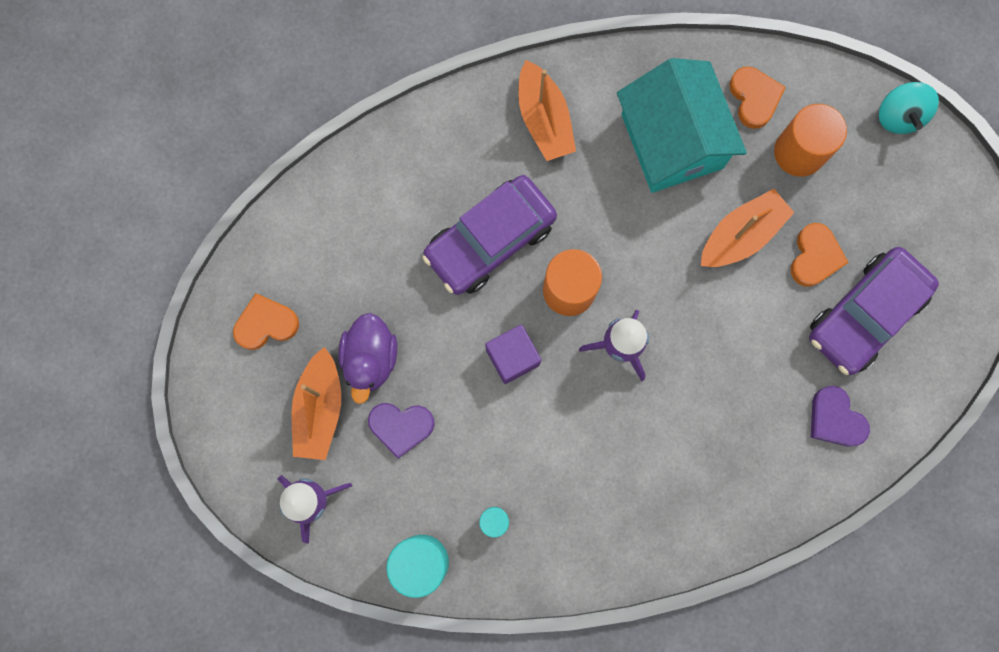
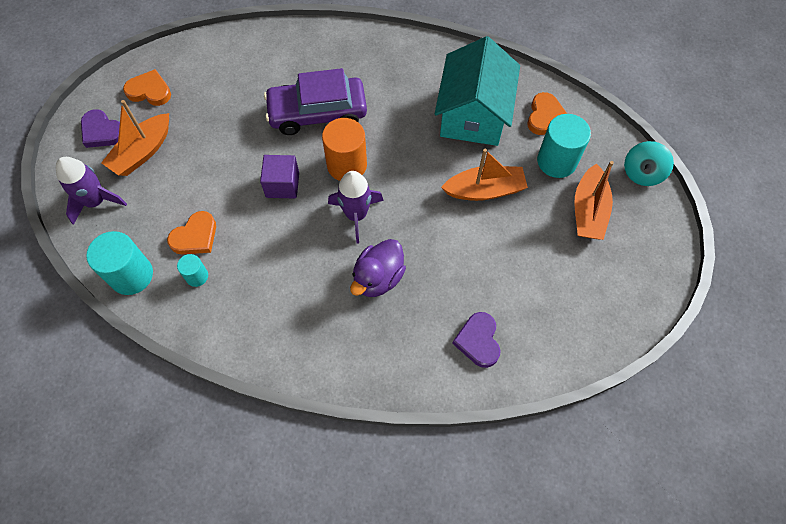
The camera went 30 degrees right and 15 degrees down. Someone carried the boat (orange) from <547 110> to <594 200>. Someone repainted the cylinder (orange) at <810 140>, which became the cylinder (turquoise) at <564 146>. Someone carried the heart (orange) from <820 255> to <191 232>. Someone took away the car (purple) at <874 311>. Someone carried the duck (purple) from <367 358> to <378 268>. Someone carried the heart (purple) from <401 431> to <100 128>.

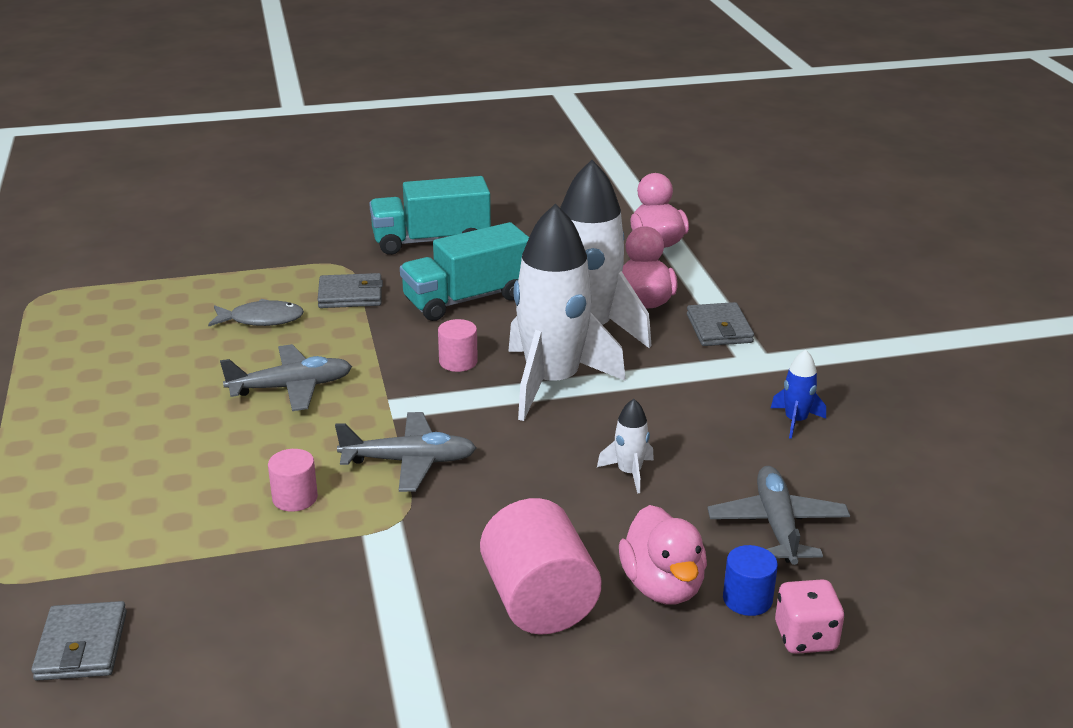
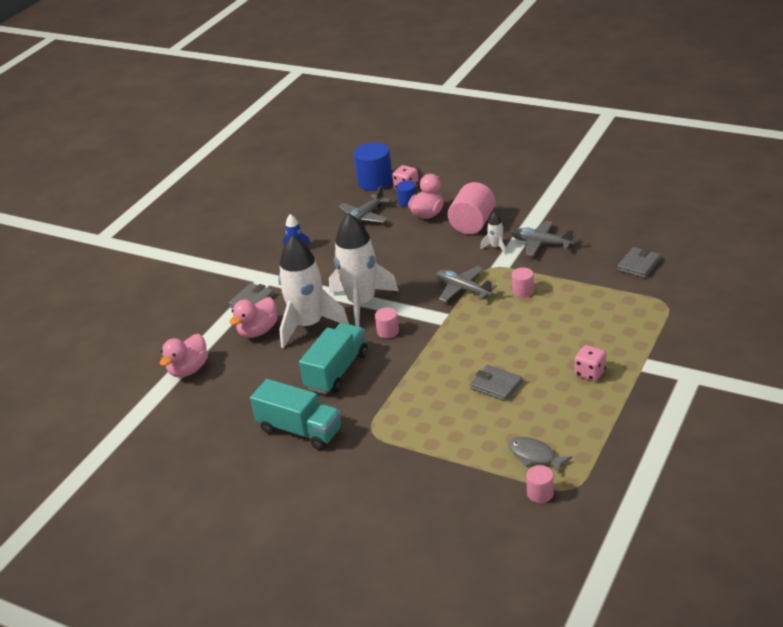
The camera went 135 degrees left and 5 degrees up. Someone rotated the truck (turquoise) at <464 271> by 75 degrees counterclockwise. Someone carried the wallet (grey) from <350 290> to <496 383>. Someone carried the fish (grey) from <256 313> to <540 455>. Someone carried the plane (grey) from <286 377> to <543 238>. Someone carried the rocket (white) from <625 446> to <493 233>. Someone put down the cylinder (blue) at <373 166>. Someone put down the dice (pink) at <590 363>. Someone put down the cylinder (pink) at <540 484>.

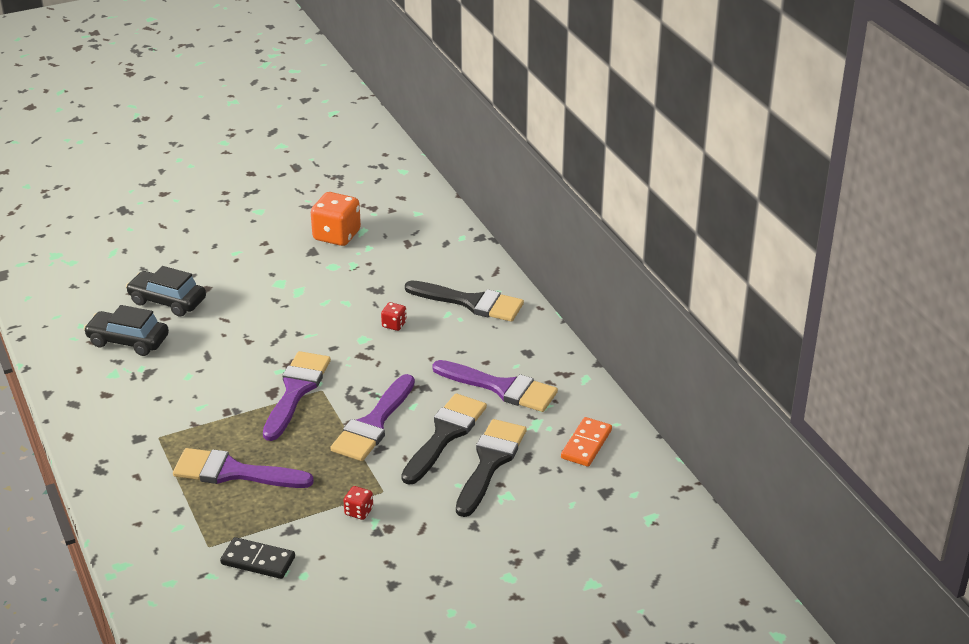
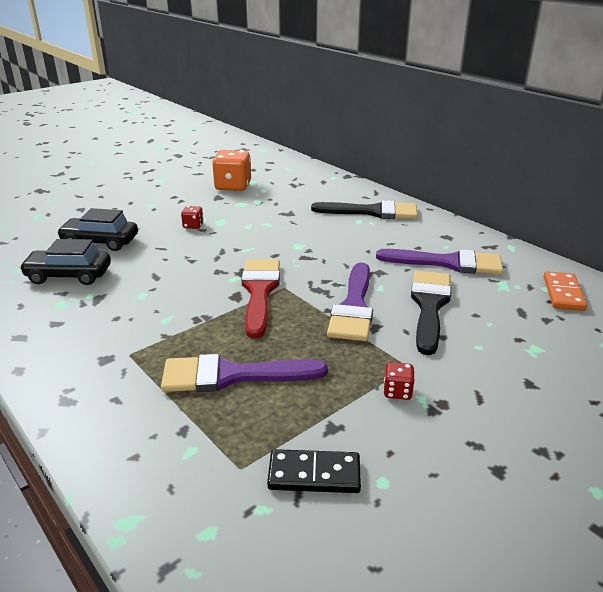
The camera went 15 degrees left and 5 degrees down. Someone carried the dice (red) from <394 316> to <192 217>. Someone repainted the brush (purple) at <297 396>, which became the brush (red) at <260 298>. Someone took away the brush (black) at <491 468>.

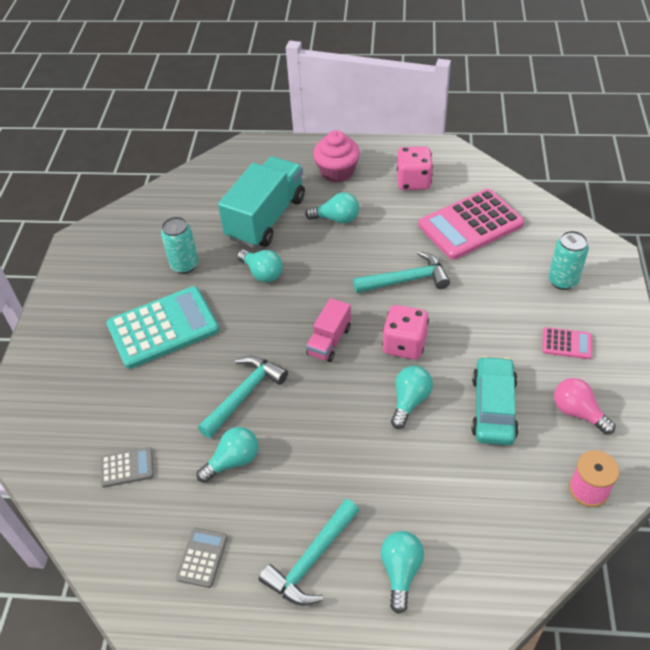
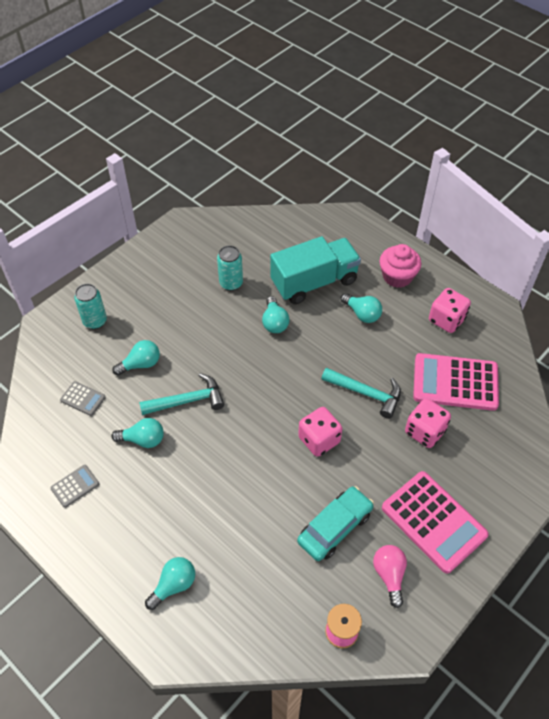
The camera went 35 degrees right and 5 degrees up. Someone carried the can (turquoise) from <568 260> to <90 306>. Someone took away the calculator (turquoise) at <162 327>. Someone took away the truck (pink) at <328 330>. Someone scaled the calculator (pink) at <567 343> by 2.16. Someone carried the light bulb (turquoise) from <412 397> to <136 358>. Someone took away the hammer (turquoise) at <309 552>. Someone put down the dice (pink) at <428 423>.

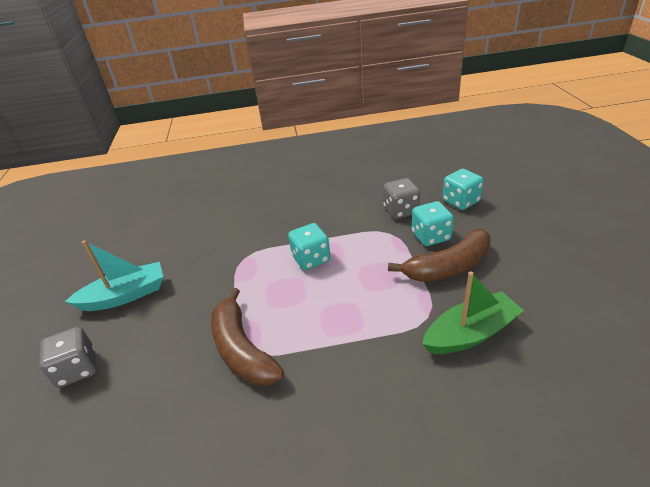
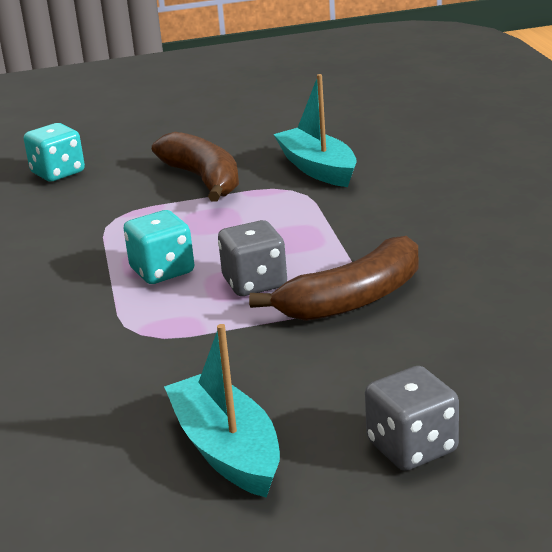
The camera went 95 degrees left and 10 degrees down. Someone carried the dice (grey) from <401 198> to <252 258>. Someone took away the dice (turquoise) at <433 223>. Someone repainted the boat (green) at <473 312>, which became the boat (turquoise) at <315 130>.

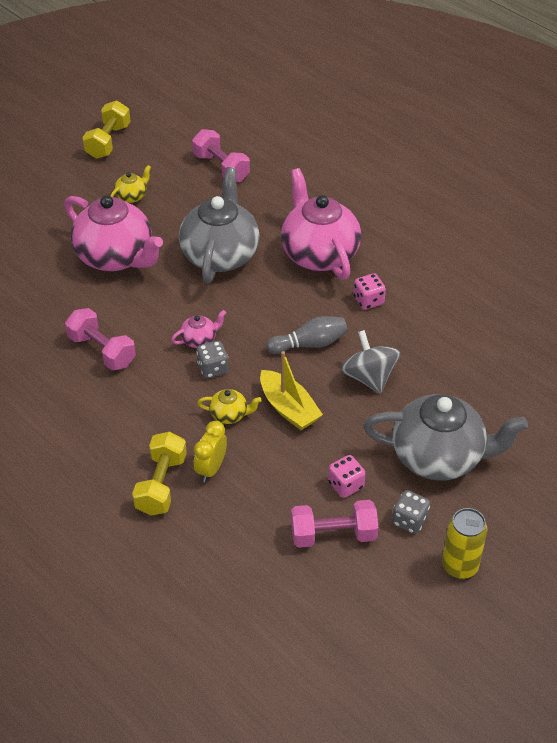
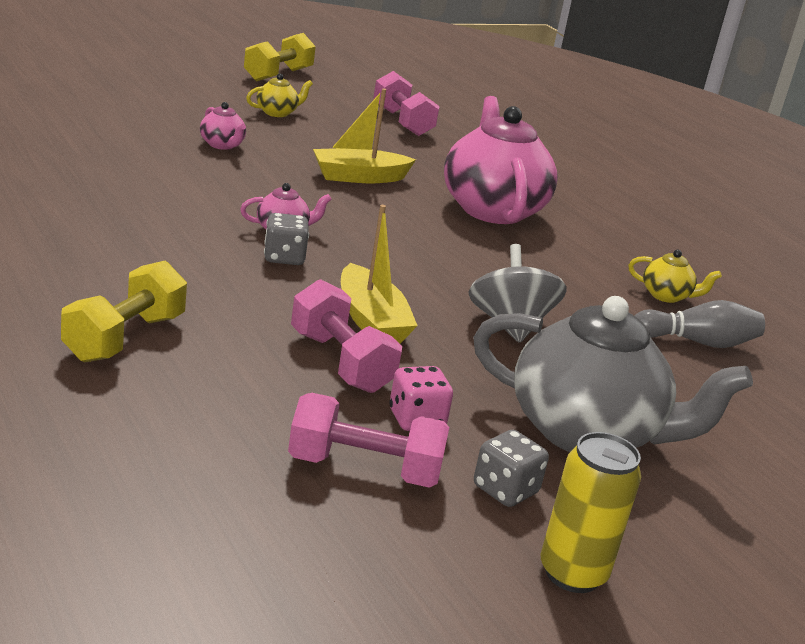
The camera went 10 degrees right and 20 degrees down. Someone swapped the teapot (grey) at <219 225> for the boat (yellow) at <364 135>. Someone scaled the teapot (pink) at <113 233> by 0.42. Someone took away the dice (pink) at <370 291>. Someone carried the dumbbell (pink) from <100 339> to <346 336>. Someone carried the bowling pin (grey) from <307 335> to <700 324>. Someone carried the teapot (yellow) from <229 406> to <675 276>. Someone took away the clock (yellow) at <210 451>.

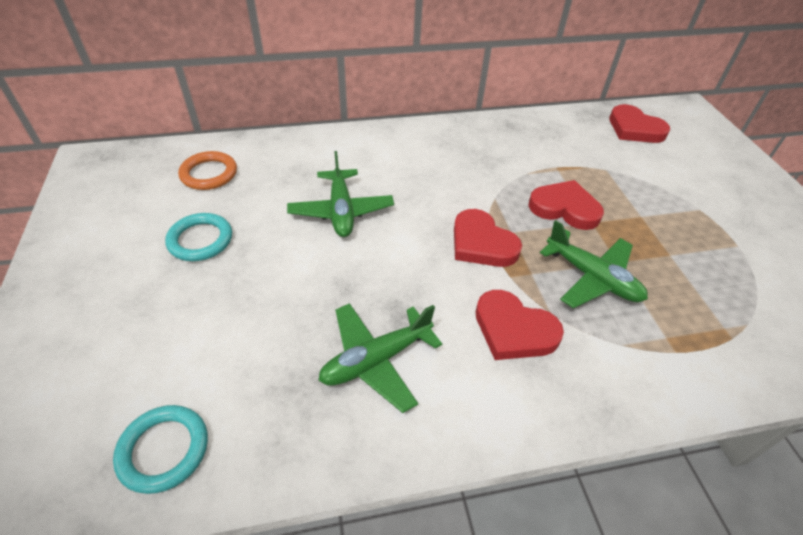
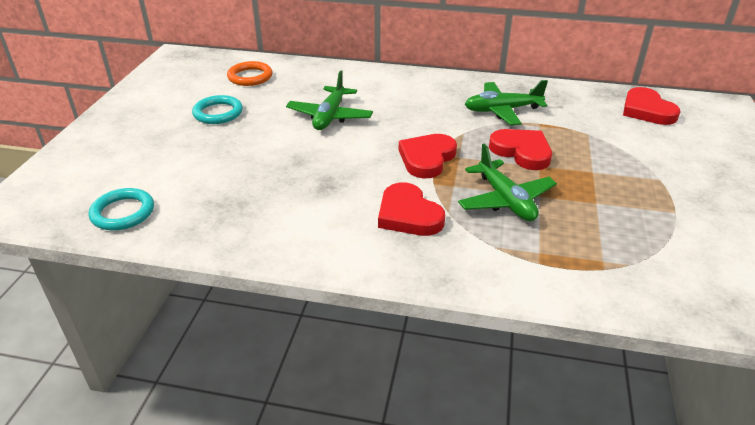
The camera went 25 degrees right and 10 degrees down. Someone rotated the heart (red) at <488 238> by 45 degrees clockwise. Someone carried the plane (green) from <380 358> to <506 102>.

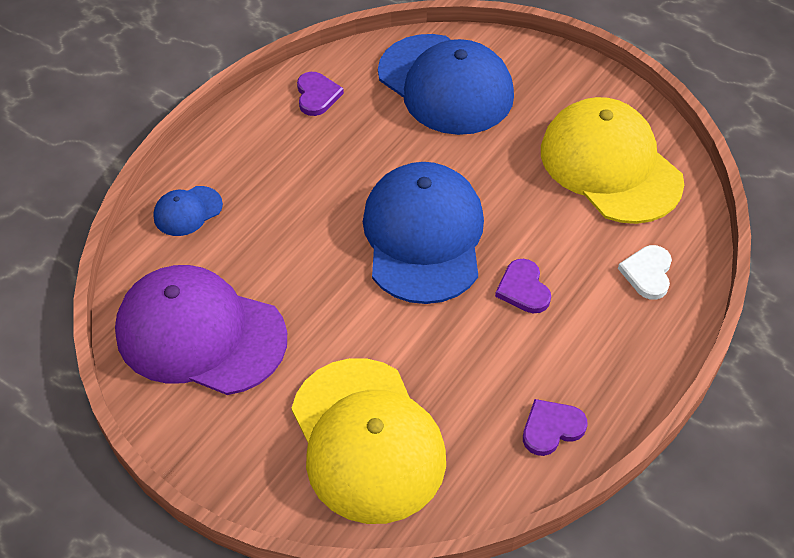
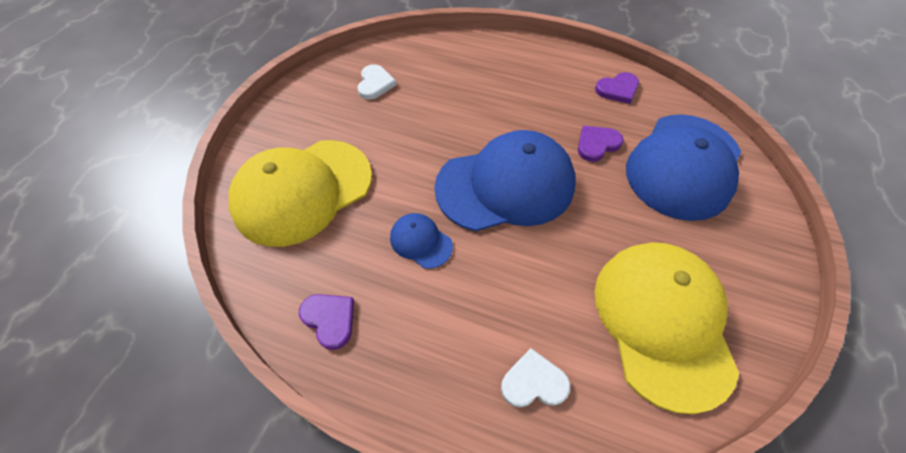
The camera went 75 degrees right and 5 degrees up. Someone rotated the cap (yellow) at <612 160> by 45 degrees counterclockwise. Someone carried the cap (blue) from <188 211> to <421 241>. Someone carried the heart (purple) from <523 286> to <601 143>. Someone swapped the cap (purple) at <201 330> for the heart (white) at <376 82>.

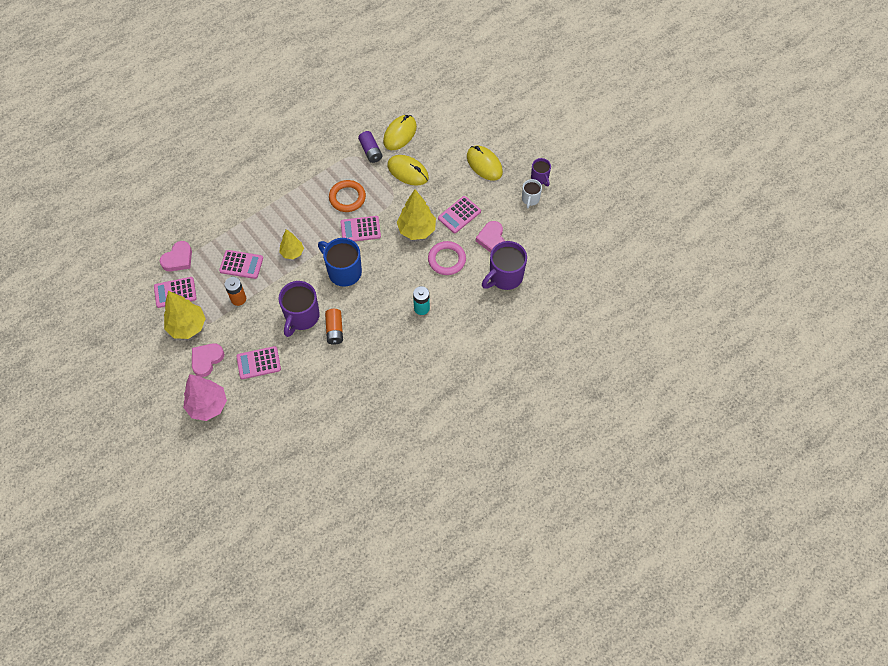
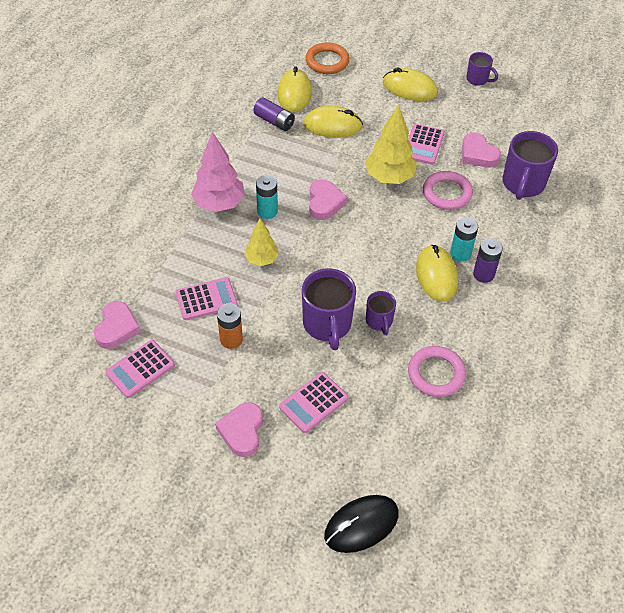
The camera went 30 degrees left and 10 degrees down. Someone took away the mug (white) at <532 193>. Someone carried the ring (orange) from <347 196> to <328 58>. Someone swapped the calculator (pink) at <361 229> for the heart (pink) at <328 199>. Someone took away the mug (blue) at <340 262>. Someone took away the tree (yellow) at <185 315>. Someone swapped the battery (orange) at <334 327> for the mug (purple) at <381 313>. Someone carried the tree (pink) from <205 397> to <218 171>. Someone put down the battery (turquoise) at <267 197>. Someone put down the battery (purple) at <488 260>. Someone put down the mouse (yellow) at <437 273>. Someone put down the ring (pink) at <437 371>. Someone put down the mouse (black) at <361 524>.

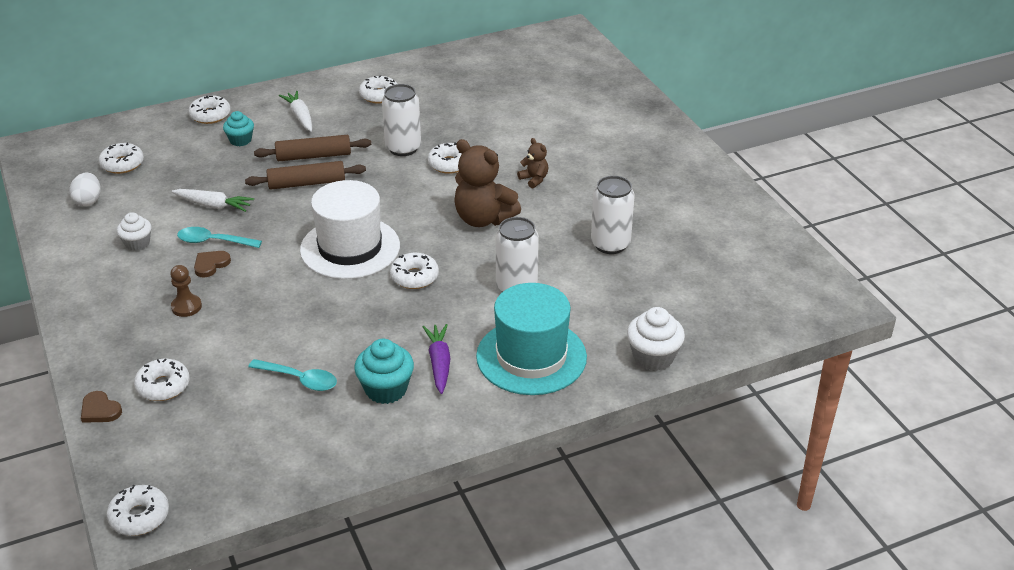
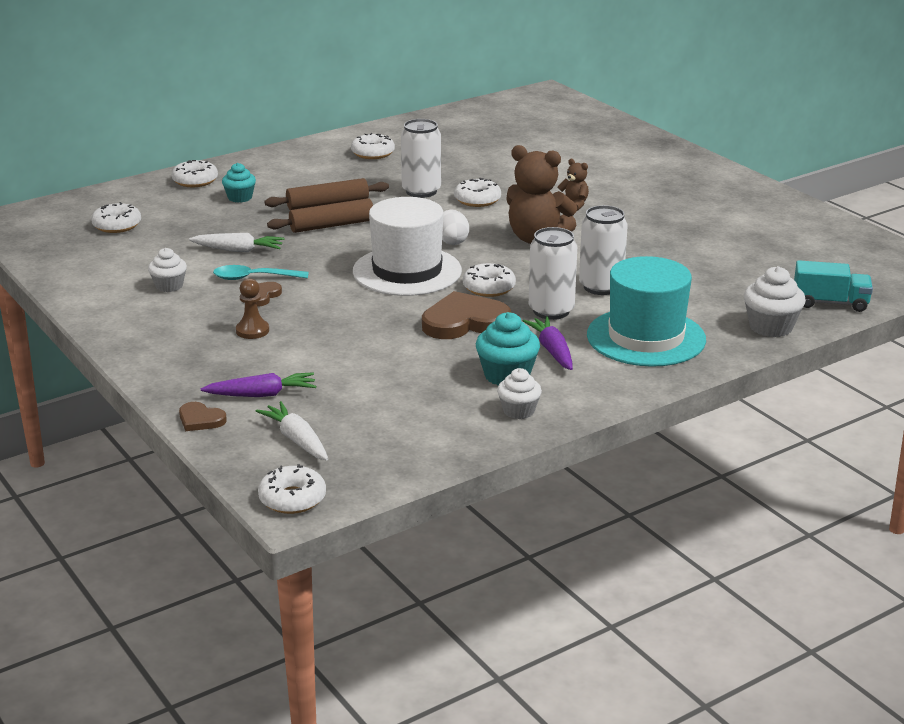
The camera went 10 degrees left and 10 degrees down. Someone carried the carrot (white) from <295 111> to <292 430>. Someone carried the egg (white) from <85 189> to <455 227>. Someone carried the can (white) from <613 215> to <553 273>. Someone swapped the donut (white) at <162 379> for the carrot (purple) at <258 384>. Someone took away the spoon (turquoise) at <292 375>. Someone put down the truck (turquoise) at <833 286>. Someone put down the heart (brown) at <467 315>. Someone put down the cupcake (white) at <519 393>.

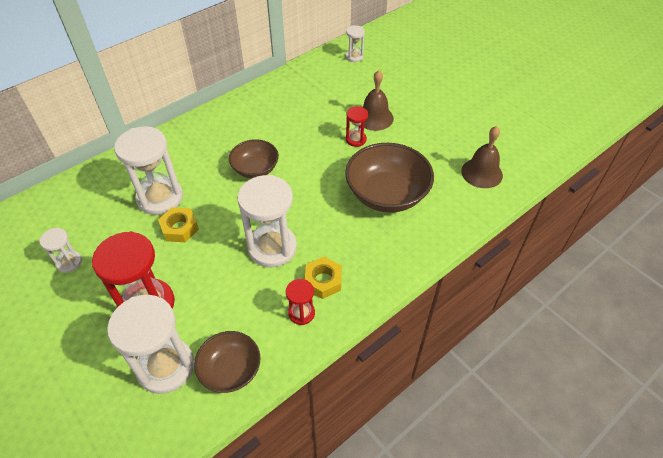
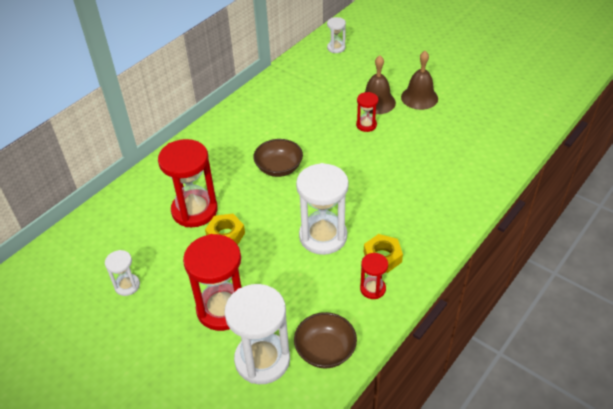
The camera went 10 degrees left and 5 degrees down. Someone repainted the hourglass (white) at <148 170>, which became the hourglass (red) at <188 183>. Someone carried the bell (brown) from <482 157> to <419 80>. Someone took away the bowl (brown) at <389 178>.

